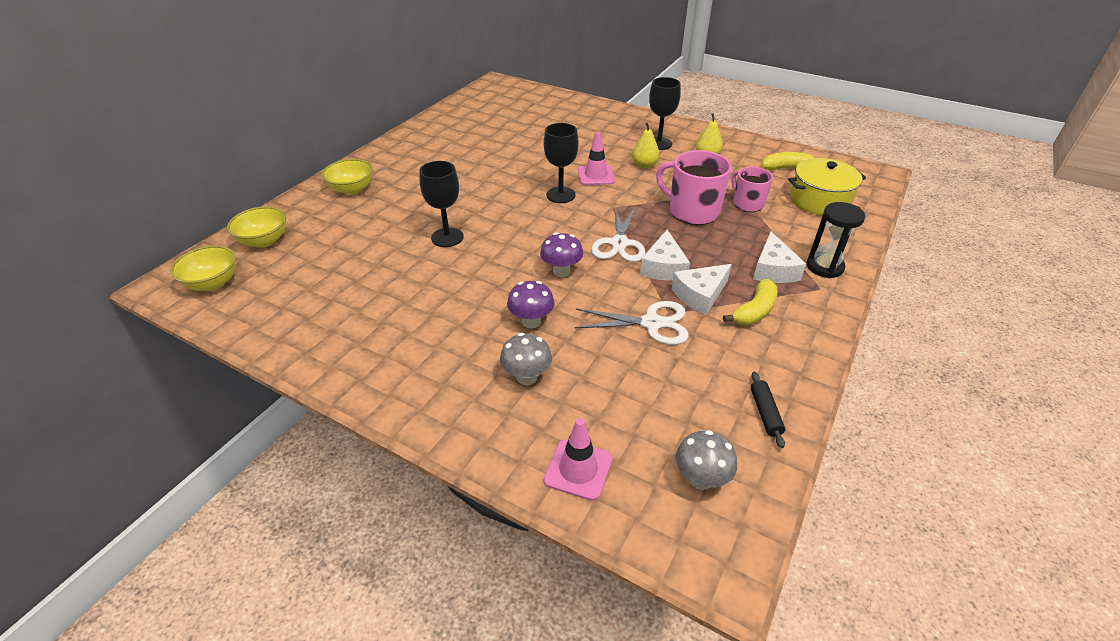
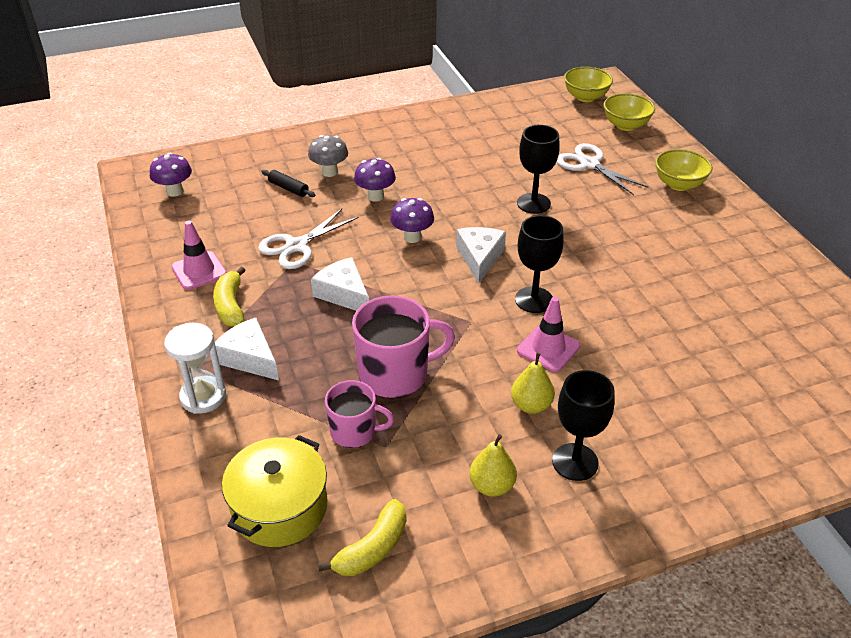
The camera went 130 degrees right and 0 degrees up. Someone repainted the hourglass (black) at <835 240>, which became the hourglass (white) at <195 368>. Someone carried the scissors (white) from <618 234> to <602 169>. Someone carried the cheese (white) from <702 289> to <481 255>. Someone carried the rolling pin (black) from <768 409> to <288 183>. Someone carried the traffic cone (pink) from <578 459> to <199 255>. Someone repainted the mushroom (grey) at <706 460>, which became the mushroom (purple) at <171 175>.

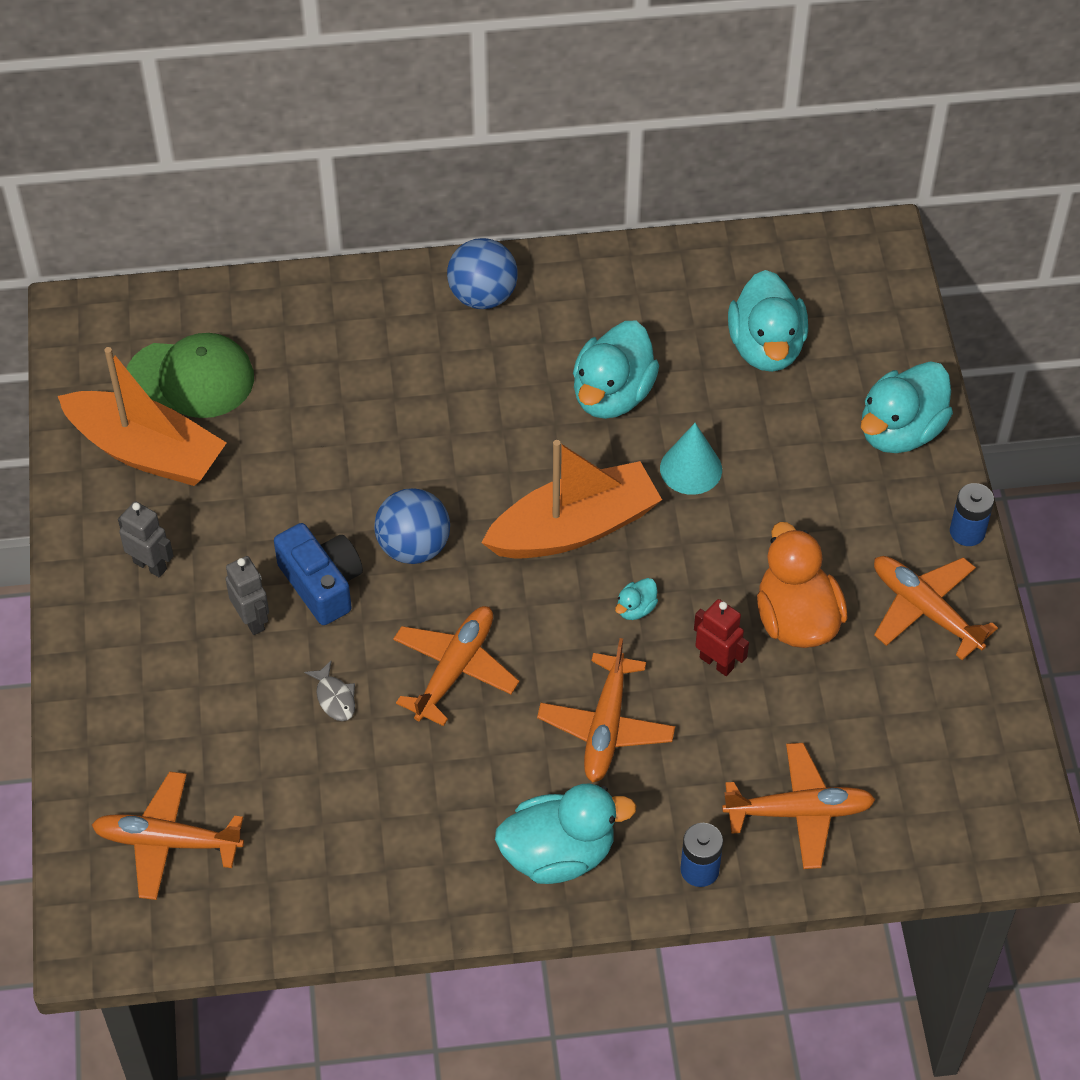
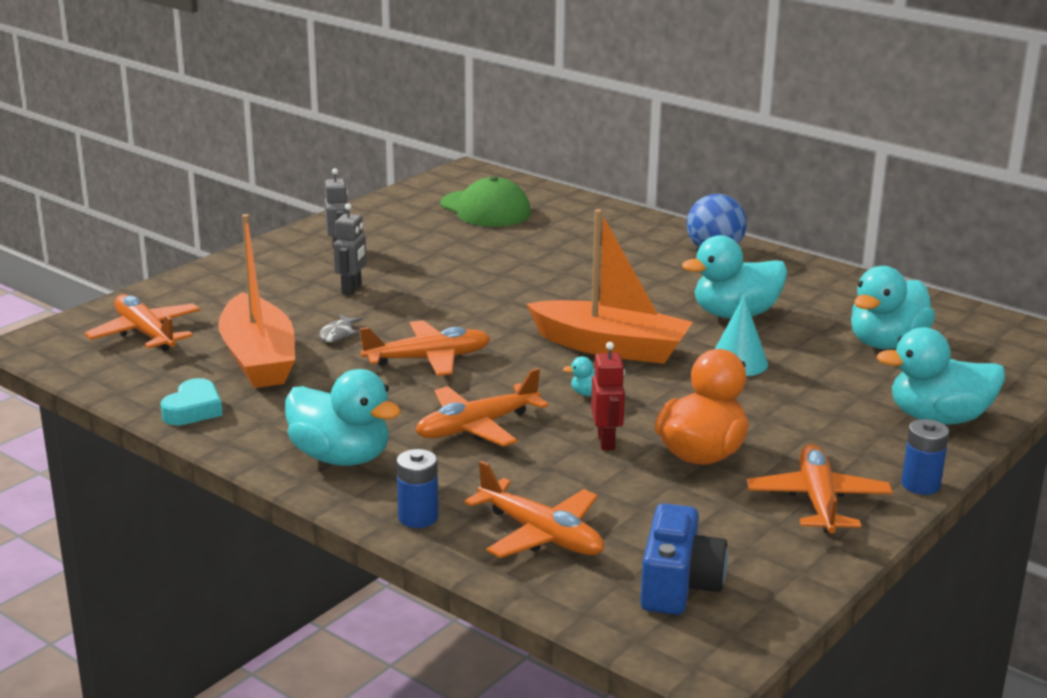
The camera went 45 degrees right and 30 degrees down. Someone carried the boat (orange) from <142 416> to <256 301>. Someone took away the ball (blue) at <412 526>. Someone carried the camera (blue) from <318 574> to <684 559>. Someone put down the heart (turquoise) at <191 401>.

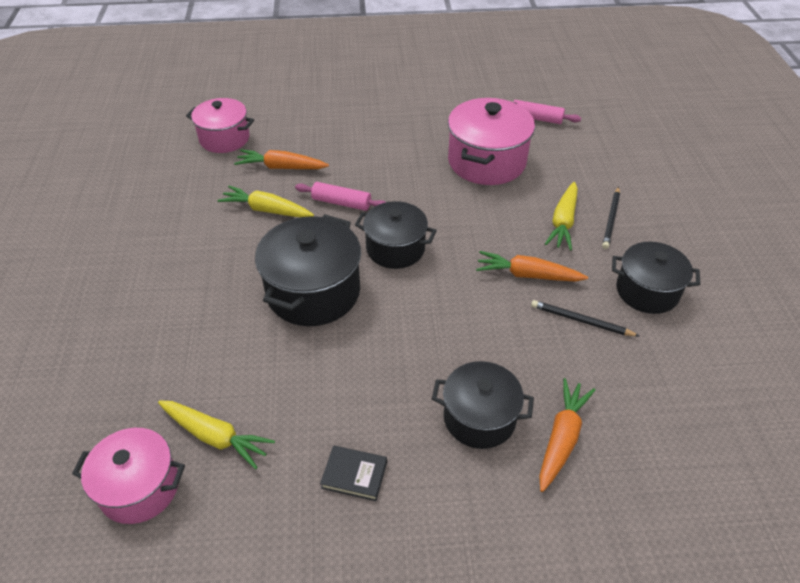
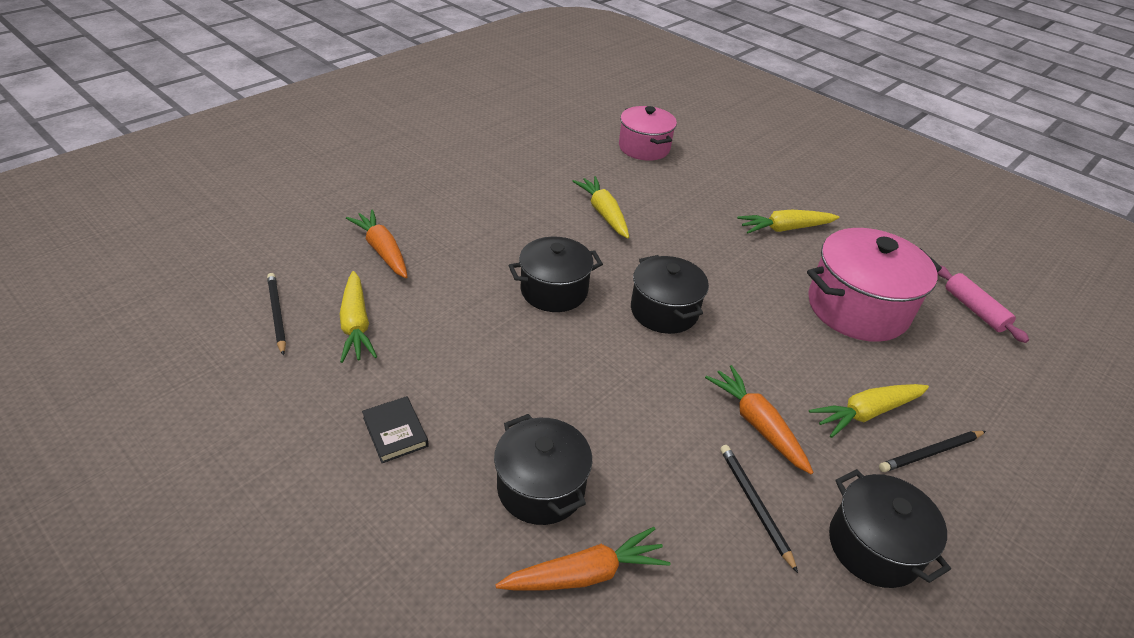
The camera went 45 degrees right and 5 degrees down. Someone carried the carrot (orange) from <281 159> to <376 243>. Someone took away the rolling pin (pink) at <340 196>. Someone scaled the pot (black) at <308 270> by 0.66. Someone swapped the pot (pink) at <128 476> for the pencil (black) at <276 314>. Someone put down the carrot (yellow) at <788 221>.

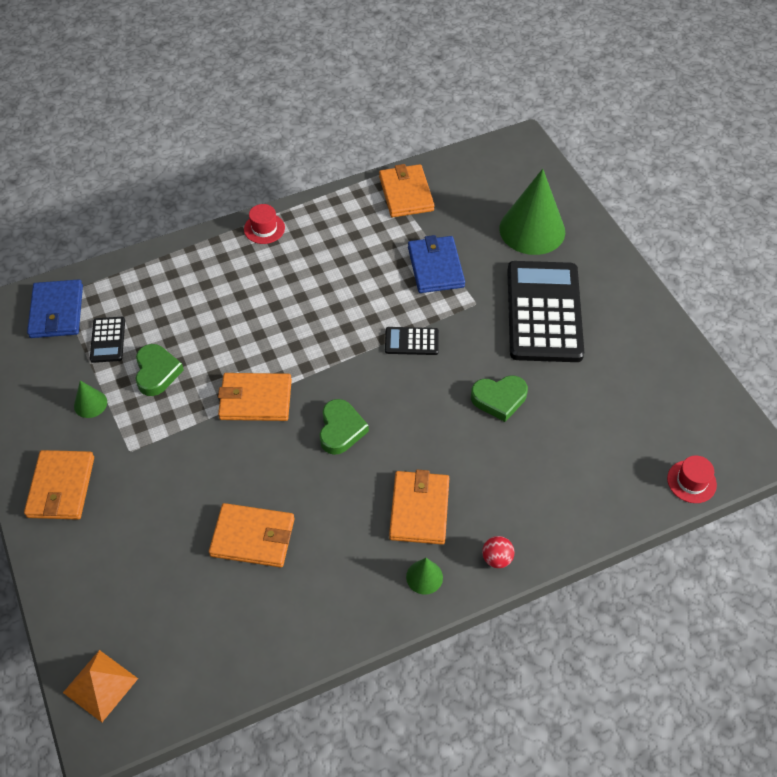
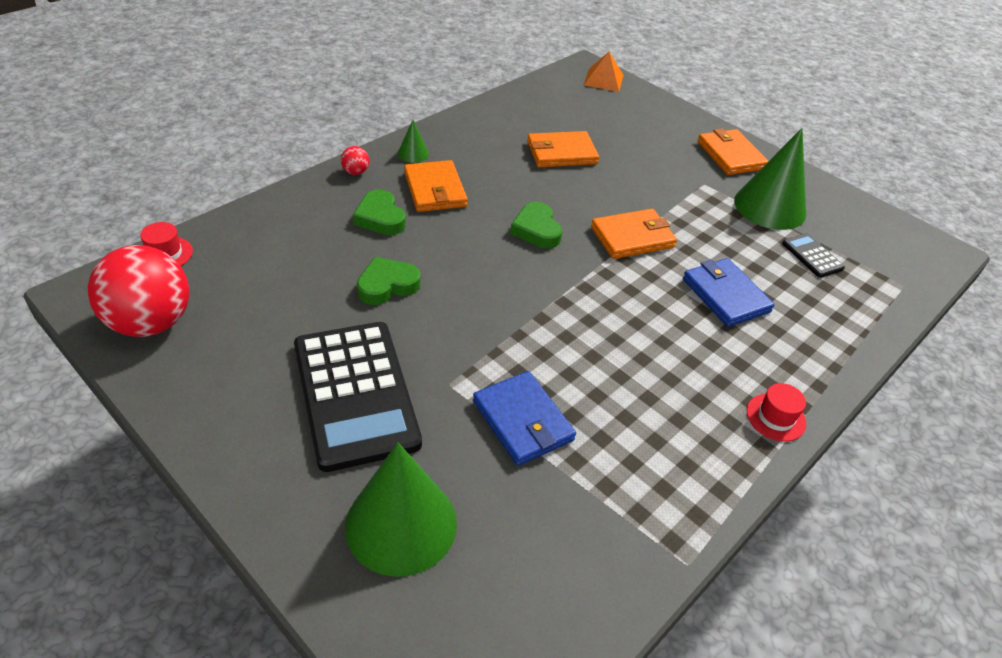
The camera went 155 degrees right and 10 degrees down. Someone took away the wallet (orange) at <407 190>. Someone carried the wallet (blue) from <55 308> to <729 292>. Someone took away the calculator (black) at <412 341>. Someone carried the heart (green) from <160 370> to <379 212>. Someone scaled the cone (green) at <90 399> by 2.25. Someone put down the ball (red) at <138 291>.

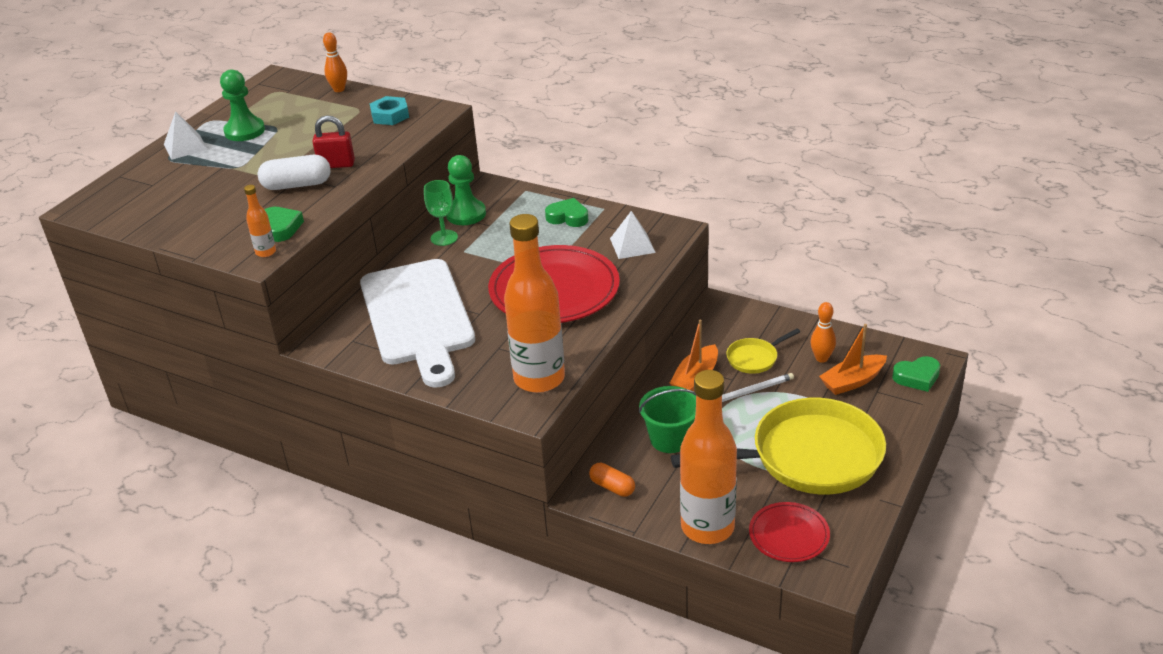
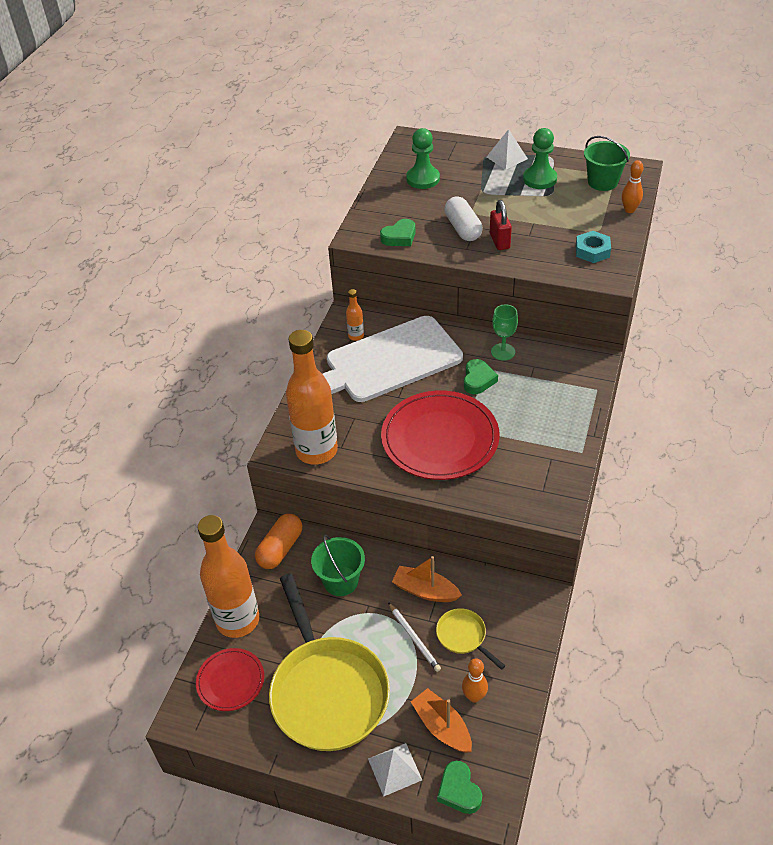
The camera went 80 degrees right and 10 degrees up. Someone carried the pawn (green) from <466 190> to <423 158>. Someone carried the bottle (orange) from <260 221> to <355 315>. Someone carried the heart (green) from <566 212> to <481 376>. Someone carried the pyramid (white) from <633 235> to <395 770>. Someone scaled the capsule (orange) at <612 480> by 1.54. Someone put down the bucket (green) at <607 163>.

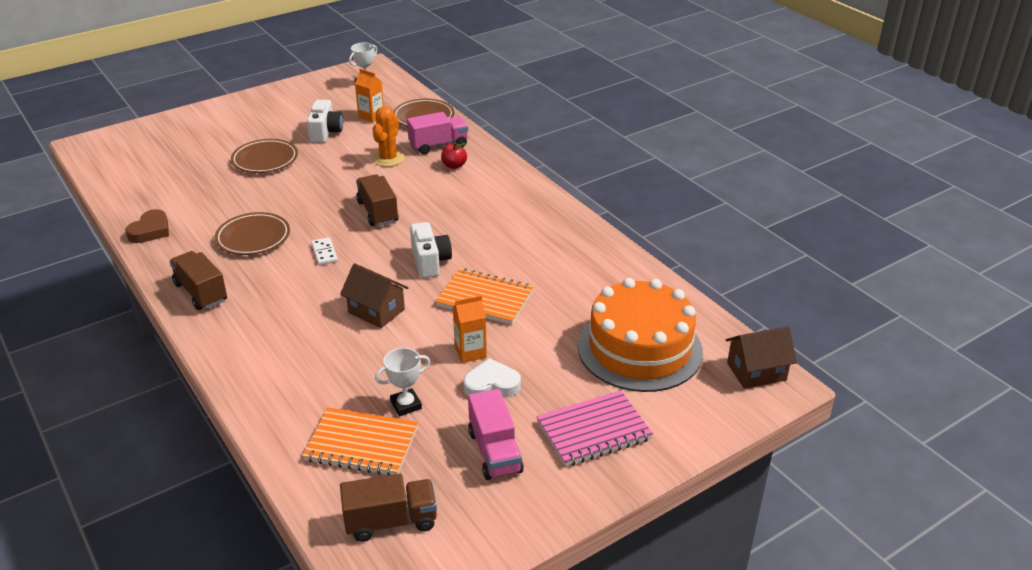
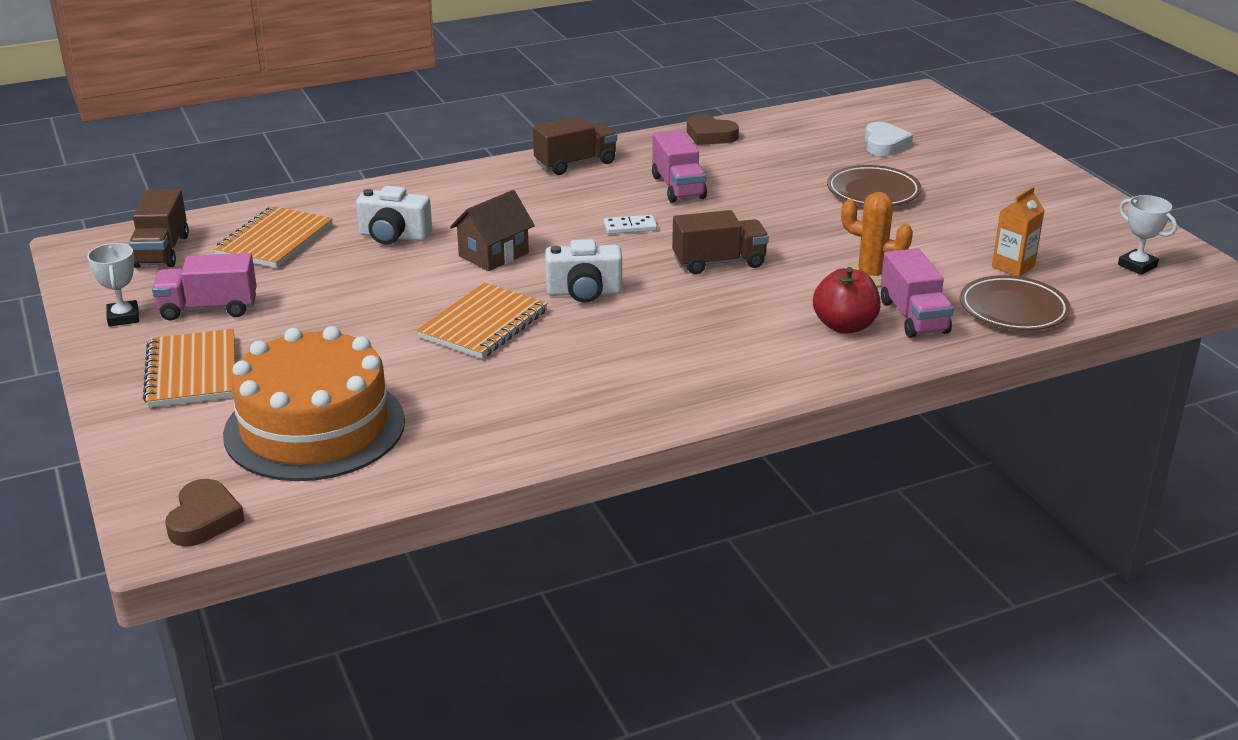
The camera went 100 degrees right and 5 degrees down. Someone carried the camera (white) from <325 121> to <394 215>. Someone scaled the apple (red) at <454 155> by 1.56. Someone swapped the plate (brown) at <252 233> for the truck (pink) at <679 166>. Someone took away the carton (orange) at <470 329>. Someone swapped the house (brown) at <761 357> for the heart (brown) at <205 513>. Someone carried the trophy (white) from <402 382> to <113 285>. Someone carried the heart (white) from <492 377> to <889 139>. Someone repainted the notebook (pink) at <595 428>, which became the notebook (orange) at <189 368>.

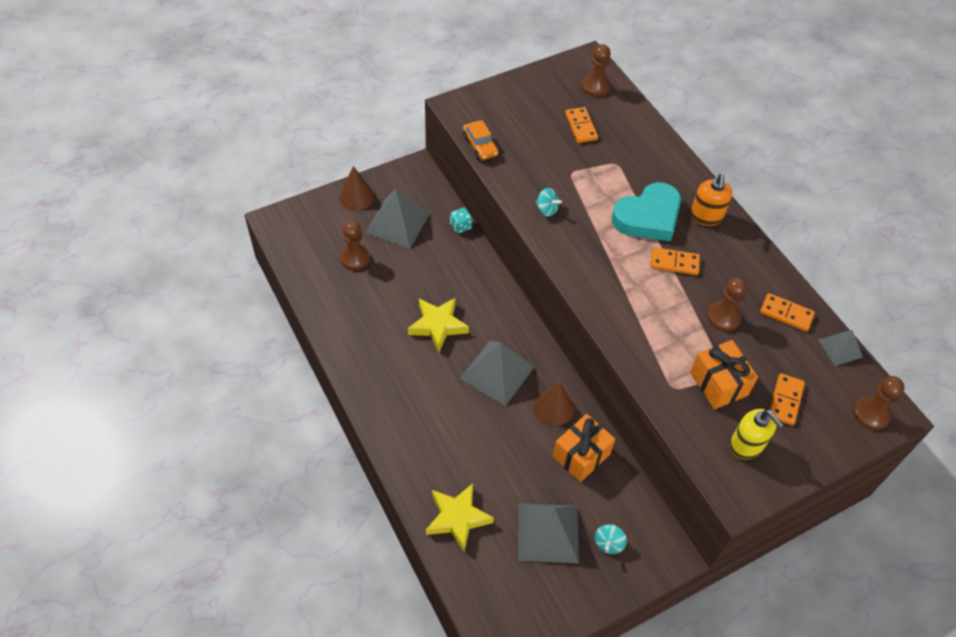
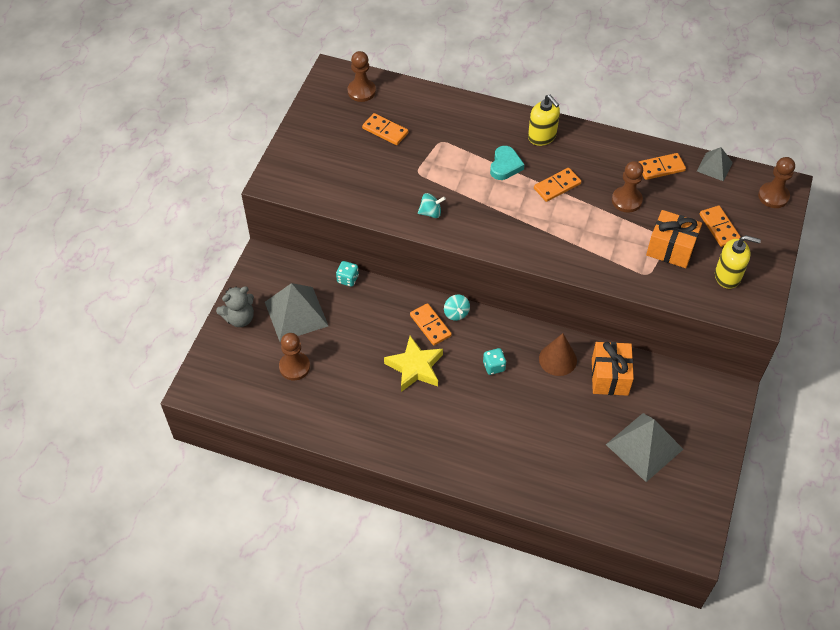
The camera went 40 degrees left and 0 degrees up. Someone took away the car (orange) at <480 140>. Someone swapped the cone (brown) at <356 188> for the teddy bear (grey) at <235 306>. Someone repainted the soap dispenser (orange) at <711 200>, which became the soap dispenser (yellow) at <544 120>. Someone scaled the heart (turquoise) at <646 211> by 0.56. Someone swapped the pyramid (grey) at <497 373> for the dice (turquoise) at <494 361>. Someone took away the star (yellow) at <460 517>. Someone carried the spinning top (turquoise) from <611 539> to <457 307>. Someone put down the domino (orange) at <431 324>.

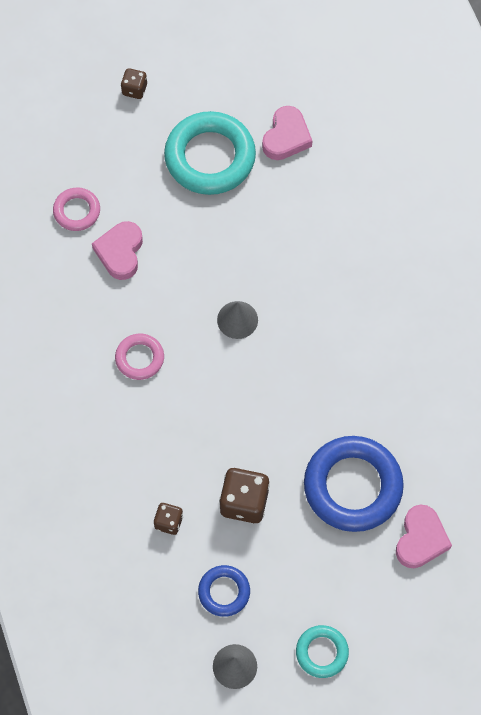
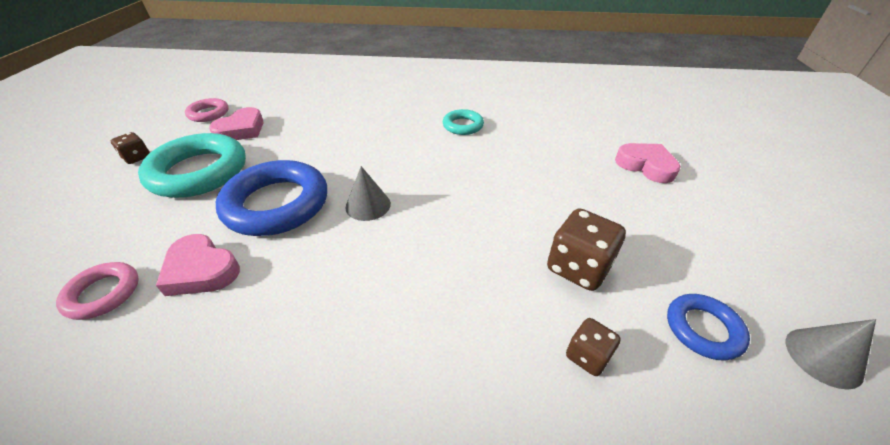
The camera went 65 degrees left and 25 degrees down. Someone carried the dice (brown) from <134 83> to <130 148>. Someone rotated the heart (pink) at <287 133> by 75 degrees clockwise. Someone carried the ring (pink) from <139 357> to <207 110>. Someone carried the ring (blue) from <354 484> to <271 198>. Someone carried the ring (turquoise) from <322 651> to <463 122>.

